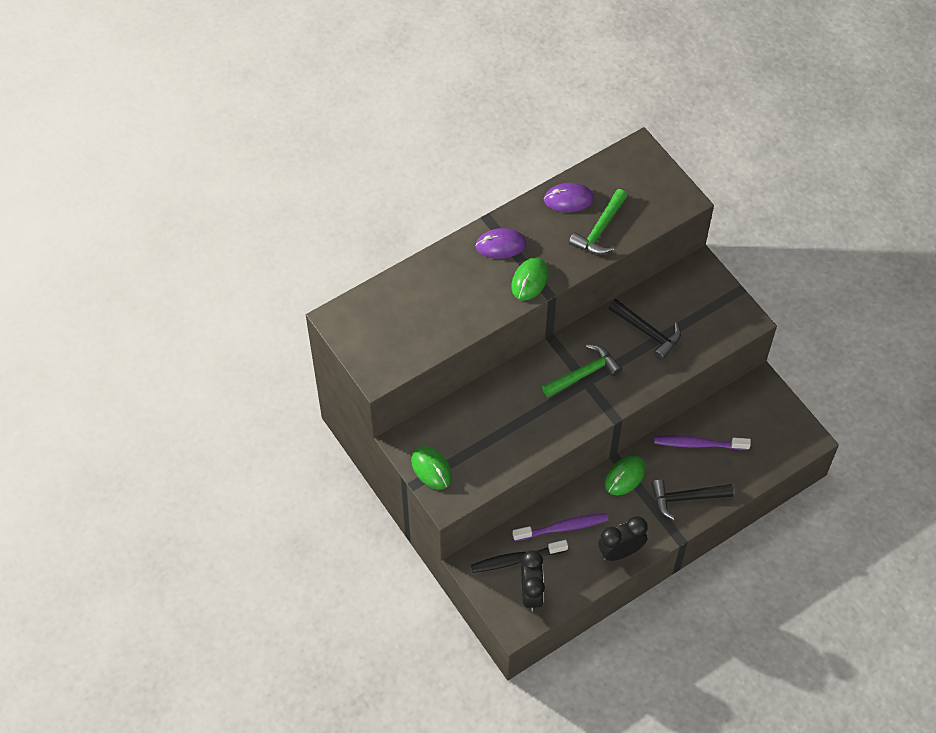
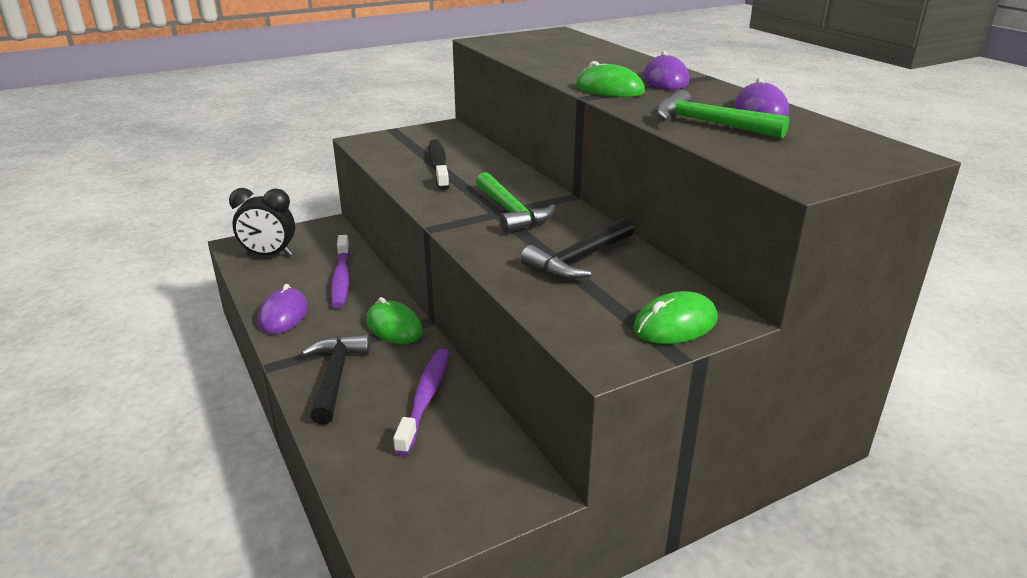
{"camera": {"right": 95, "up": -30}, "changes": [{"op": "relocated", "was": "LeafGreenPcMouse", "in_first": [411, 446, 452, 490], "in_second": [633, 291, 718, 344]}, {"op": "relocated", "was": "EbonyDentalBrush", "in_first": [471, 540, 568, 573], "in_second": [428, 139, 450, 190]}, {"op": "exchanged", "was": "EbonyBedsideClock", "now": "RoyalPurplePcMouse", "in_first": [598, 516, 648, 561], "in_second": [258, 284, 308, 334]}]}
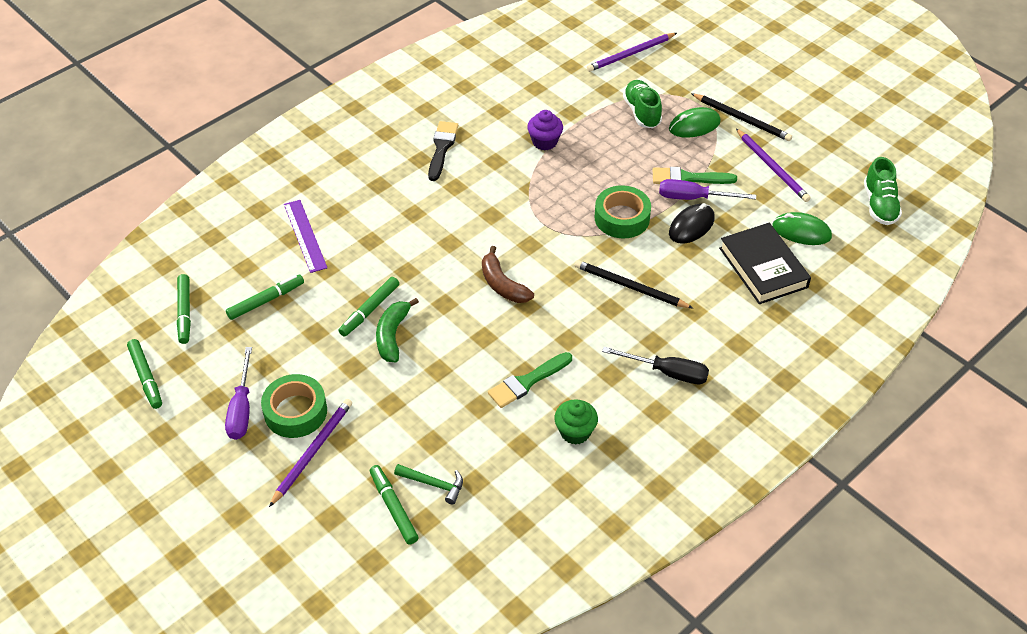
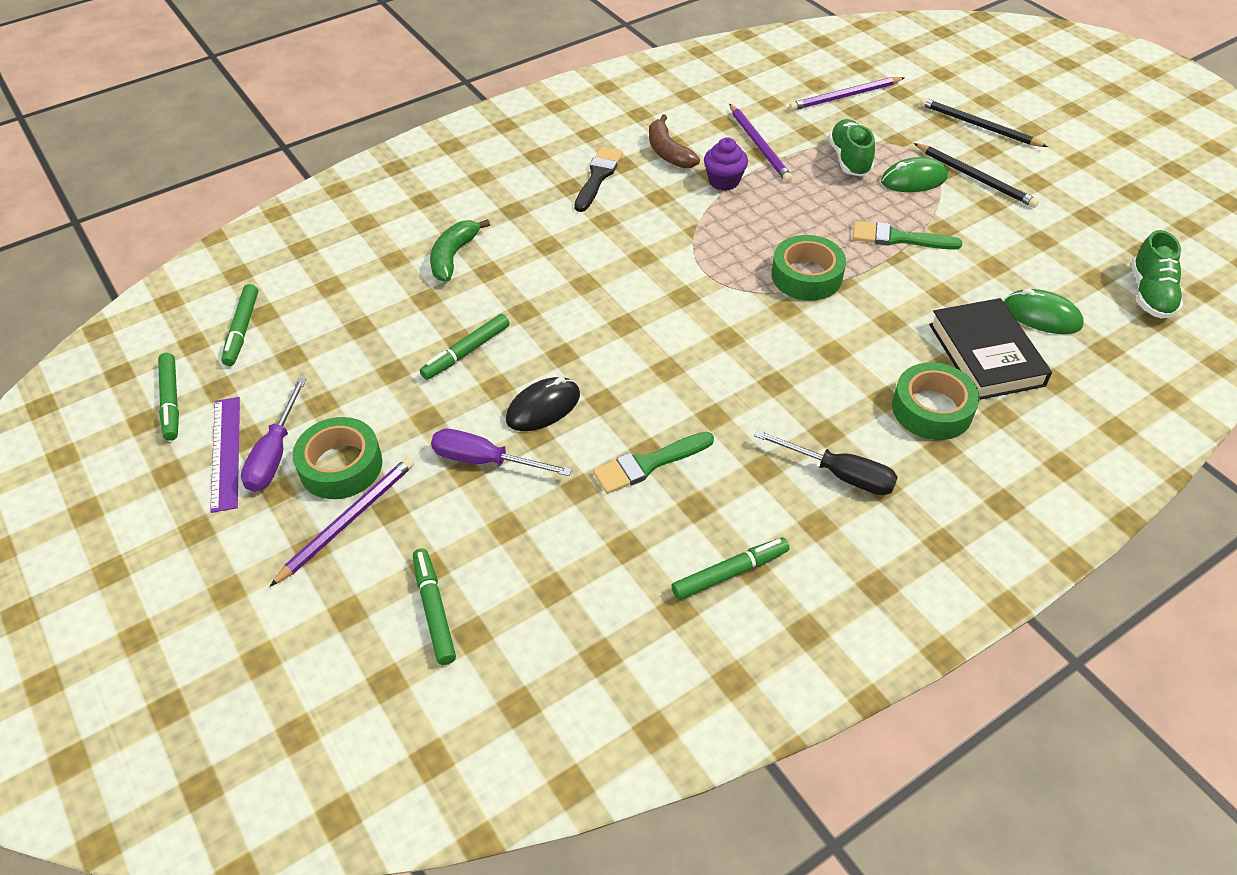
{"camera": {"right": 10, "up": 0}, "changes": [{"op": "missing", "was": "LeafGreenHammer", "in_first": [394, 464, 463, 505]}, {"op": "missing", "was": "LeafGreenFairyCake", "in_first": [554, 400, 598, 445]}, {"op": "appeared", "now": "LeafGreenStickyTape", "in_second": [892, 362, 980, 440]}, {"op": "relocated", "was": "LeafGreenFeltPen", "in_first": [226, 275, 304, 320], "in_second": [671, 537, 790, 600]}, {"op": "relocated", "was": "RoyalPurpleStraightedge", "in_first": [284, 200, 327, 273], "in_second": [210, 397, 240, 513]}, {"op": "relocated", "was": "LeafGreenBananaFruit", "in_first": [376, 298, 419, 362], "in_second": [430, 219, 490, 282]}, {"op": "relocated", "was": "DarkBrownBananaFruit", "in_first": [482, 246, 534, 303], "in_second": [649, 114, 700, 168]}, {"op": "relocated", "was": "EbonyWoodenPencil", "in_first": [575, 260, 693, 308], "in_second": [919, 97, 1048, 147]}, {"op": "relocated", "was": "RoyalPurpleScrewdriver", "in_first": [659, 179, 756, 200], "in_second": [431, 429, 572, 476]}, {"op": "relocated", "was": "EbonyPcMouse", "in_first": [669, 203, 715, 244], "in_second": [506, 377, 580, 431]}, {"op": "relocated", "was": "RoyalPurpleWoodenPencil", "in_first": [736, 128, 811, 202], "in_second": [729, 104, 793, 182]}]}
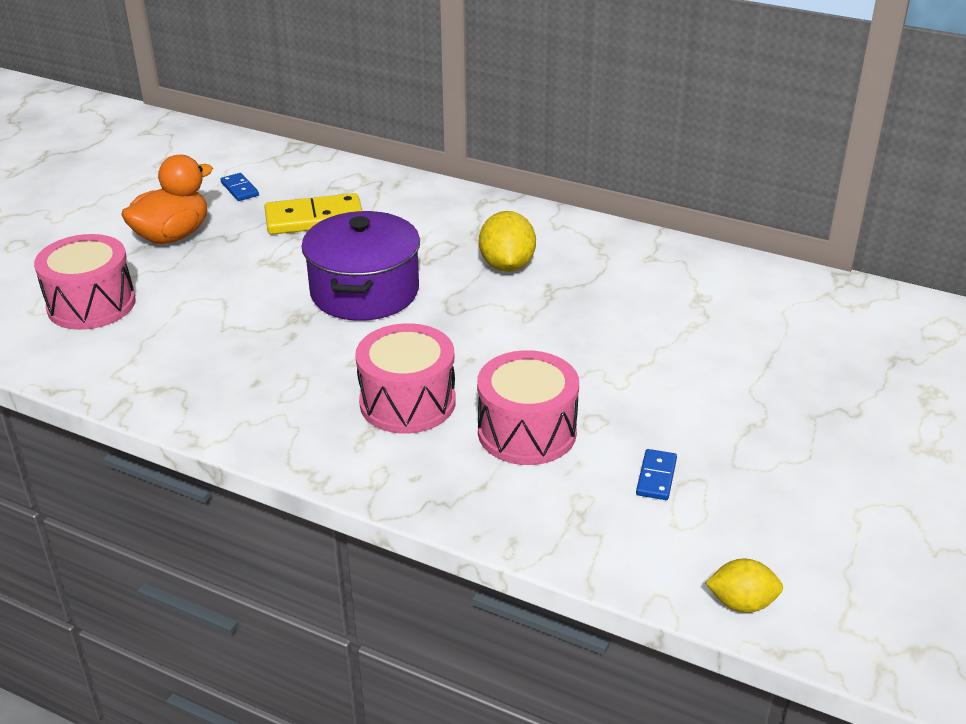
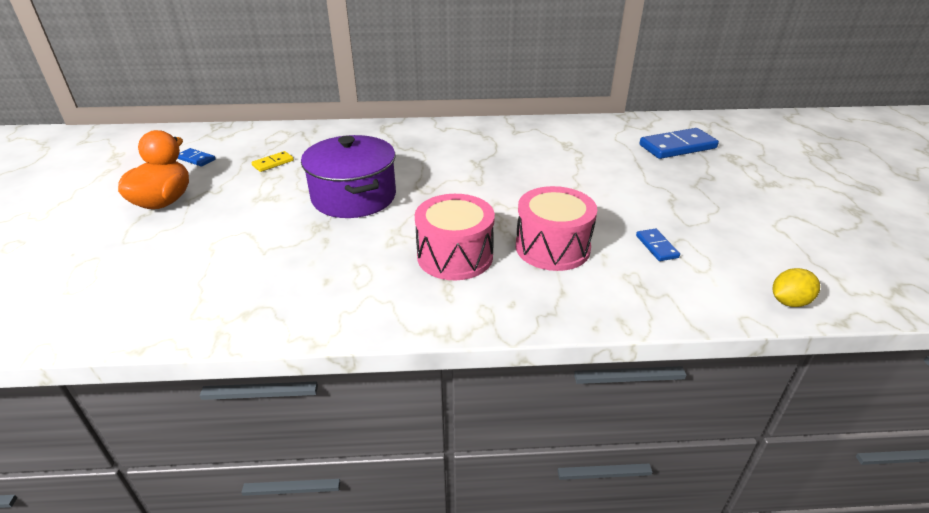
{"camera": {"right": -30, "up": 0}, "changes": [{"op": "missing", "was": "RosyDrum", "in_first": [34, 234, 136, 330]}, {"op": "missing", "was": "YellowCitrusFruit", "in_first": [479, 211, 536, 272]}, {"op": "appeared", "now": "CobaltDominoPiece", "in_second": [640, 128, 719, 159]}, {"op": "size", "was": "YellowDominoPiece", "in_first": [264, 193, 362, 235], "in_second": [251, 151, 294, 172], "ratio": 0.51}]}
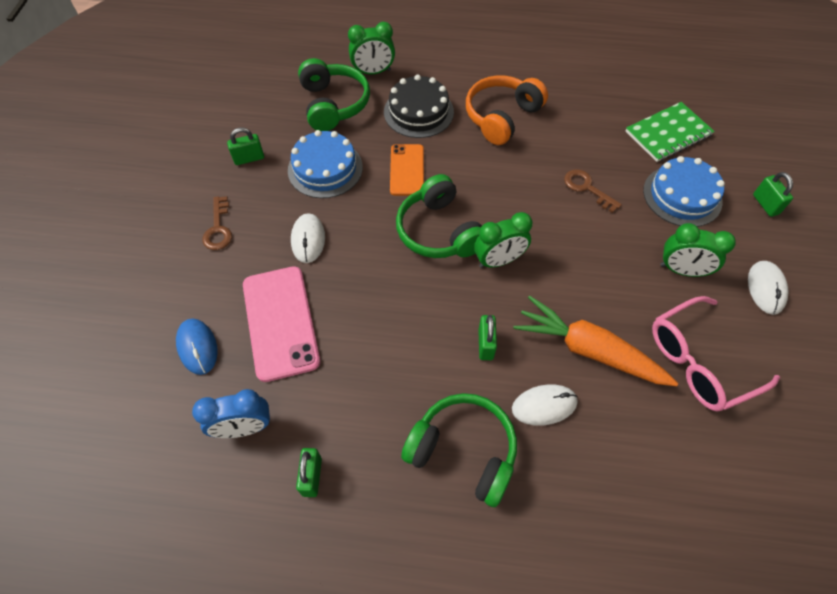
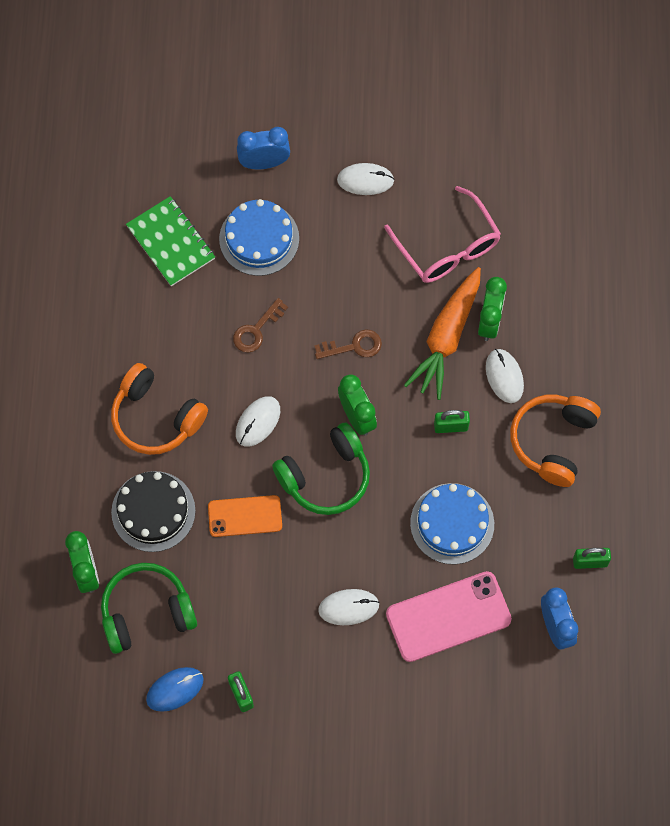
{"camera": {"right": -95, "up": 10}, "changes": [{"op": "appeared", "now": "PureWhitePcMouse", "in_second": [236, 396, 280, 447]}, {"op": "relocated", "was": "CobaltPcMouse", "in_first": [176, 318, 218, 375], "in_second": [146, 667, 204, 712]}, {"op": "relocated", "was": "DarkBrownLatchkey", "in_first": [202, 196, 232, 250], "in_second": [314, 329, 382, 359]}, {"op": "relocated", "was": "CobaltGateau", "in_first": [288, 130, 363, 198], "in_second": [410, 483, 494, 564]}, {"op": "relocated", "was": "LeafGreenBedsideClock", "in_first": [660, 223, 736, 277], "in_second": [478, 277, 507, 341]}, {"op": "exchanged", "was": "LeafGreenLock", "now": "CobaltBedsideClock", "in_first": [753, 172, 793, 217], "in_second": [237, 127, 290, 169]}, {"op": "colour", "was": "LeafGreenOverEarHeadphones", "now": "OrangeColouredOverEarHeadphones", "in_first": [401, 393, 517, 507], "in_second": [510, 395, 601, 487]}]}
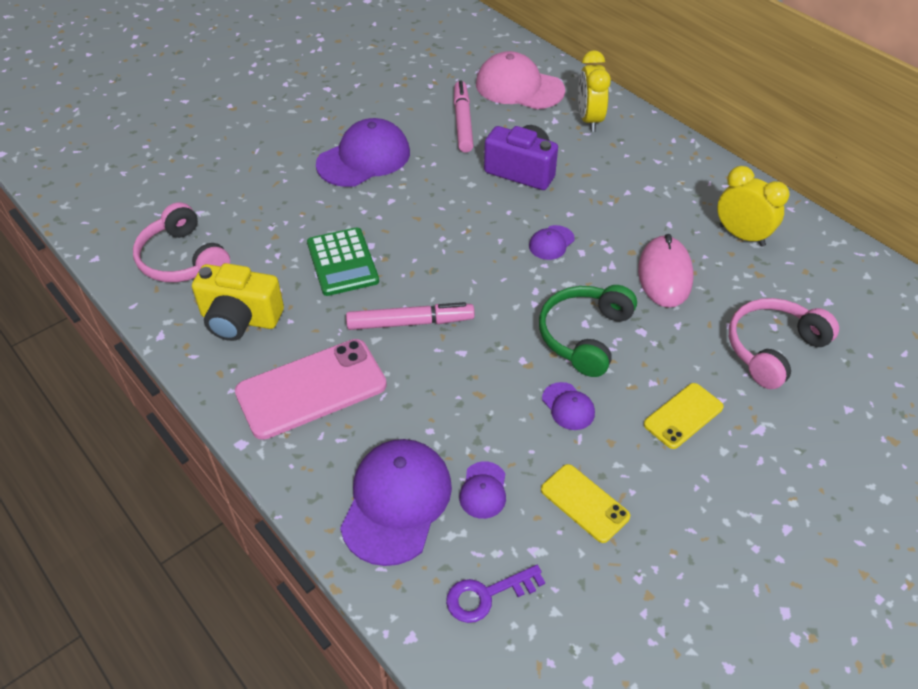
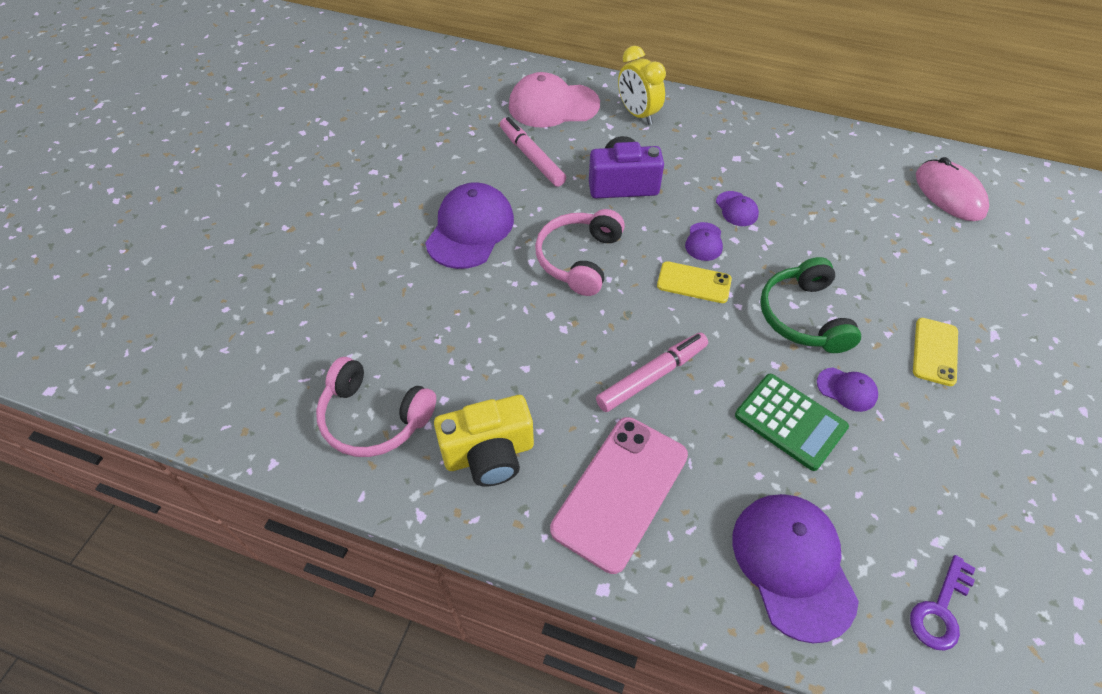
{"camera": {"right": -30, "up": 5}, "changes": [{"op": "missing", "was": "YellowBedsideClock", "in_first": [717, 166, 789, 247]}, {"op": "relocated", "was": "LeafGreenPocketCalculator", "in_first": [307, 227, 379, 296], "in_second": [735, 374, 849, 471]}, {"op": "relocated", "was": "RoyalPurpleCap", "in_first": [459, 461, 506, 519], "in_second": [716, 191, 759, 226]}, {"op": "relocated", "was": "YellowMobilePhone", "in_first": [541, 464, 630, 543], "in_second": [657, 261, 732, 303]}, {"op": "relocated", "was": "RosyPcMouse", "in_first": [638, 234, 693, 308], "in_second": [916, 157, 989, 221]}, {"op": "relocated", "was": "RosyOverEarHeadphones", "in_first": [729, 298, 839, 389], "in_second": [535, 209, 625, 296]}]}
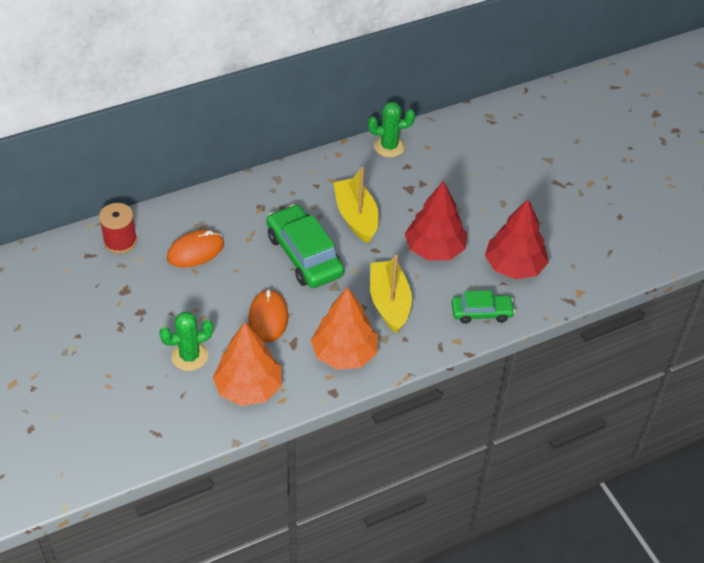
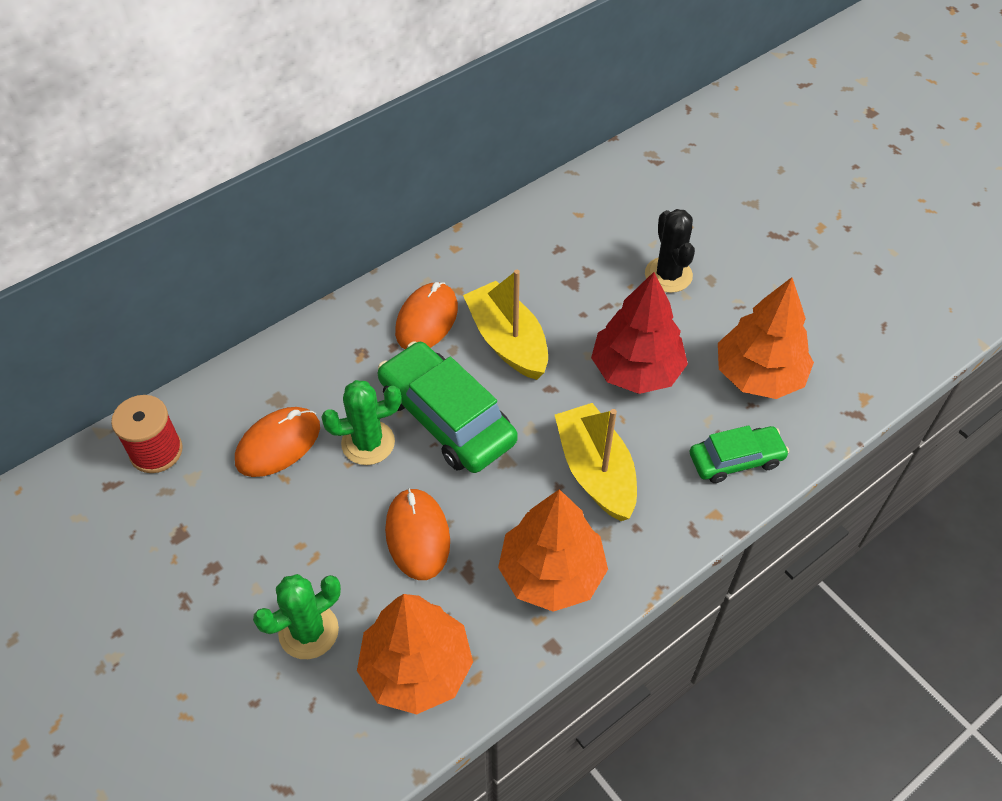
{"camera": {"right": -10, "up": 5}, "changes": [{"op": "appeared", "now": "OrangeColouredPcMouse", "in_second": [395, 282, 458, 349]}, {"op": "appeared", "now": "EbonyCactus", "in_second": [645, 209, 695, 293]}, {"op": "relocated", "was": "LeafGreenCactus", "in_first": [368, 102, 415, 157], "in_second": [321, 380, 401, 465]}, {"op": "colour", "was": "ScarletTree", "now": "OrangeColouredTree", "in_first": [485, 198, 549, 279], "in_second": [718, 277, 814, 399]}]}
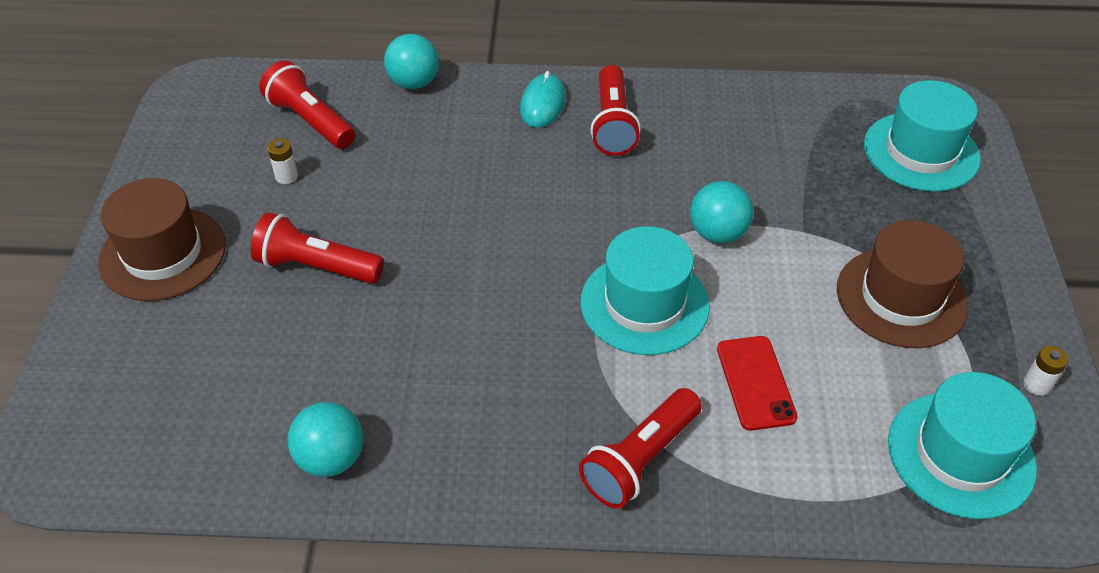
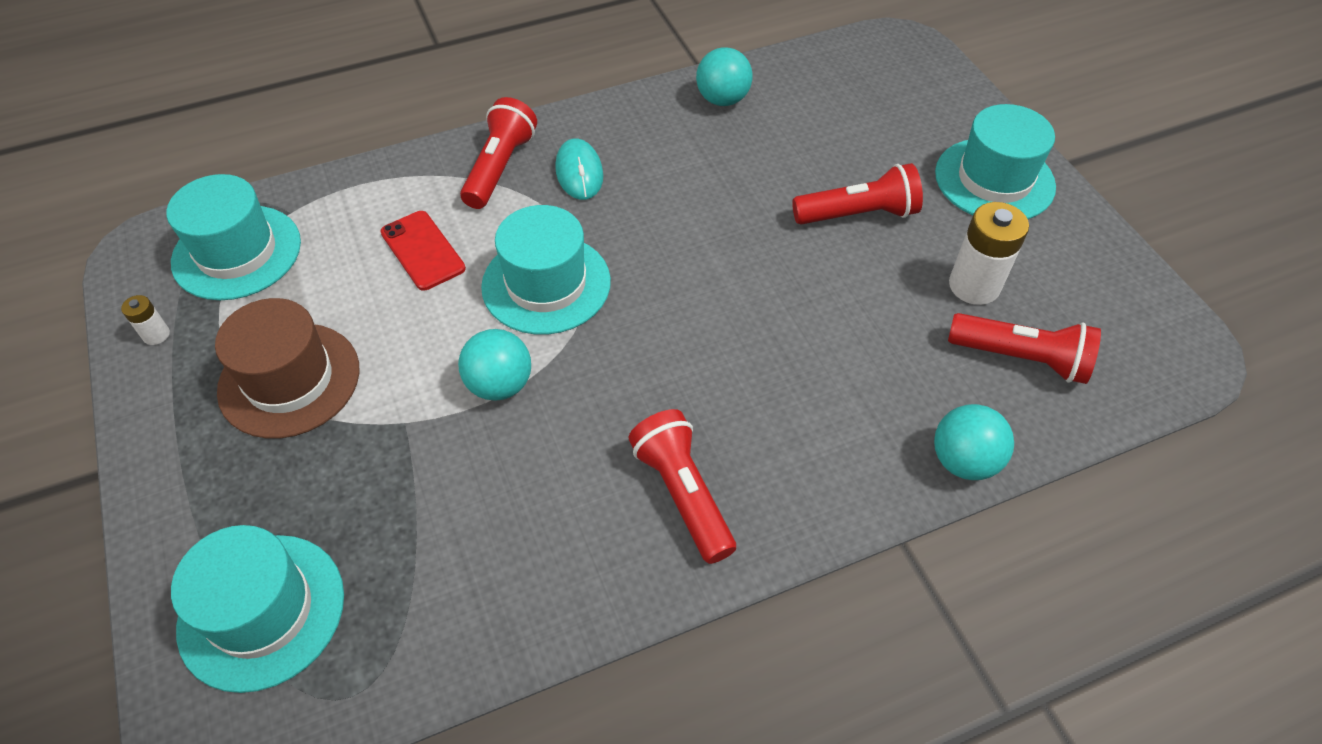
{"camera": {"right": 155, "up": 5}, "changes": [{"op": "relocated", "was": "AquaPcMouse", "in_first": [520, 71, 565, 128], "in_second": [555, 138, 603, 200]}, {"op": "colour", "was": "DarkBrownHat", "now": "AquaHat", "in_first": [98, 178, 226, 301], "in_second": [935, 104, 1056, 219]}, {"op": "size", "was": "PureWhitePowerCell", "in_first": [267, 139, 298, 184], "in_second": [949, 202, 1029, 305], "ratio": 2.03}]}
